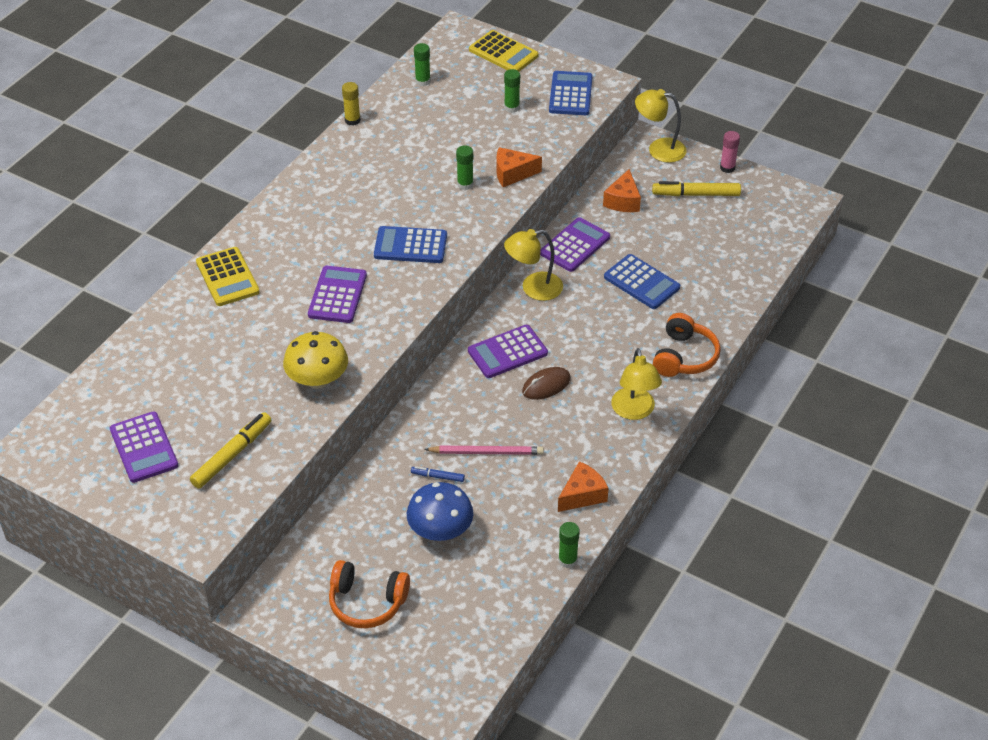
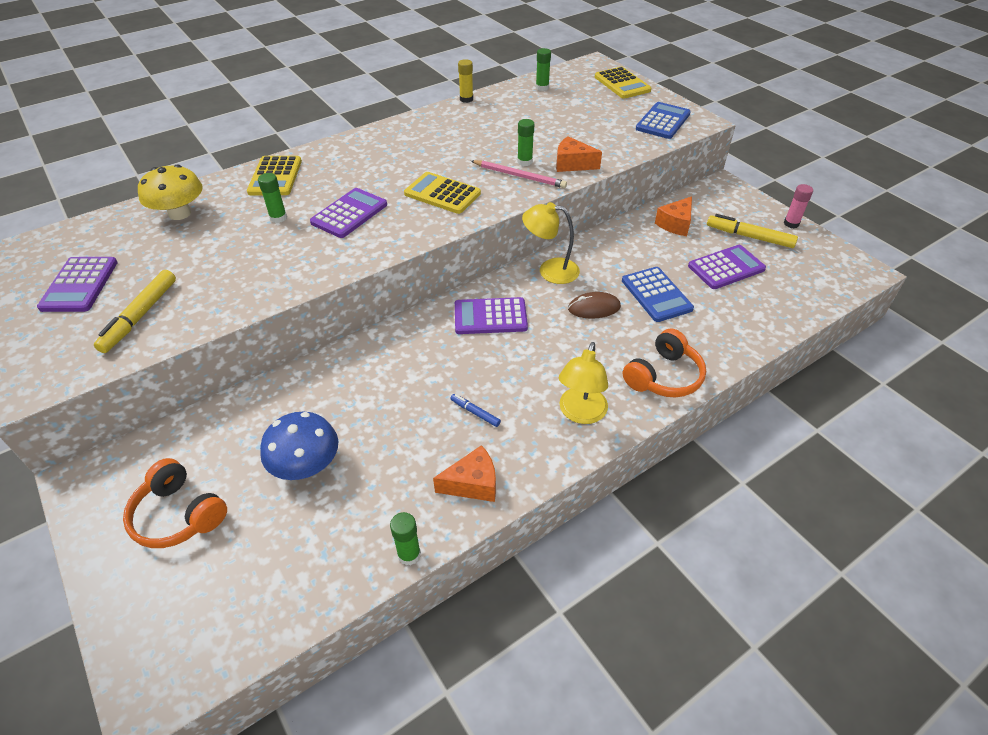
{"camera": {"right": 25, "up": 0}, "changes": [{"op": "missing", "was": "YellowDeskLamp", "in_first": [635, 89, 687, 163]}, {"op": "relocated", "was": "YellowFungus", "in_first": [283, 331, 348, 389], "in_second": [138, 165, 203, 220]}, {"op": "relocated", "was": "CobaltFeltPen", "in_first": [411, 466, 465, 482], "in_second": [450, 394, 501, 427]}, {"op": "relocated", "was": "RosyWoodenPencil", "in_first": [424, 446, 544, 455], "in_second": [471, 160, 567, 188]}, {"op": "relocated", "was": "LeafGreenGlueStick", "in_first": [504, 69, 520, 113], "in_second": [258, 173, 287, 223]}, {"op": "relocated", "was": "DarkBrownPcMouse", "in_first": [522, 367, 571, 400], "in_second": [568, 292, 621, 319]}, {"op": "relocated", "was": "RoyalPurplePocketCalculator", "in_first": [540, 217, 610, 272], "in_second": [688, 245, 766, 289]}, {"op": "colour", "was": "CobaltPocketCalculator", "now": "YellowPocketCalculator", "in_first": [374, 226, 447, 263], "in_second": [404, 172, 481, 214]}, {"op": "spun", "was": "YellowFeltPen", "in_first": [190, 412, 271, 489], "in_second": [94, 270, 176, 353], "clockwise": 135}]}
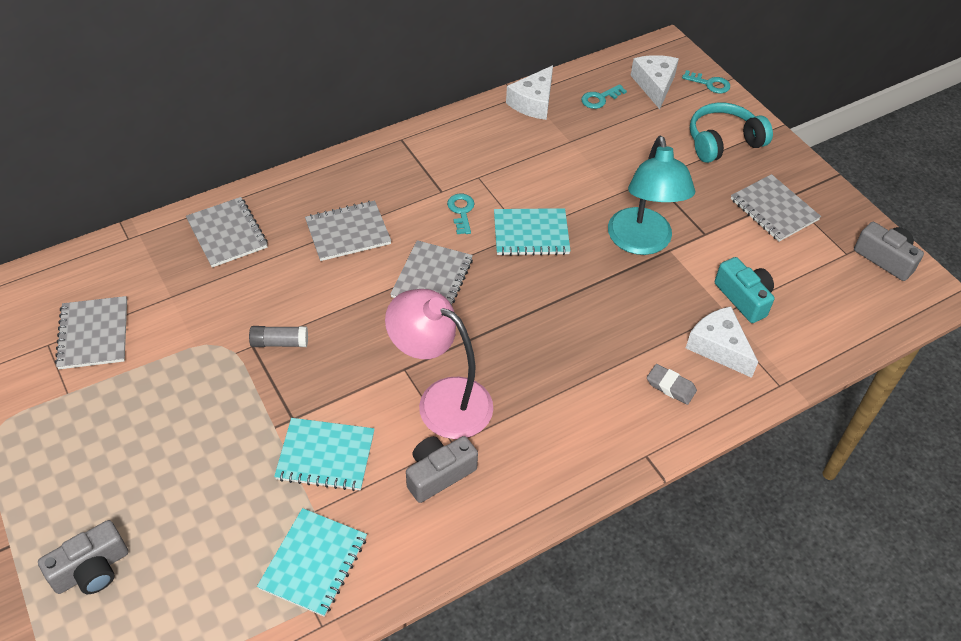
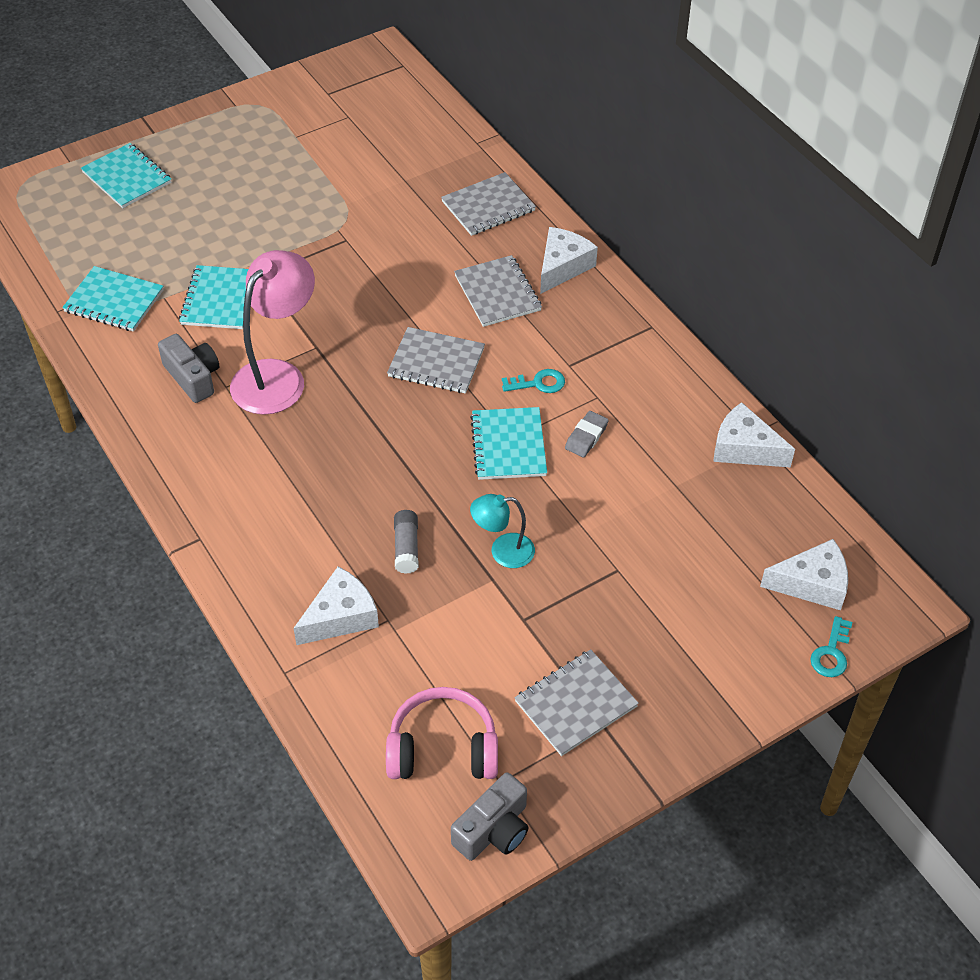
{"camera": {"right": 90, "up": 0}, "changes": [{"op": "missing", "was": "AshGreyNotepad", "in_first": [55, 296, 127, 369]}, {"op": "missing", "was": "AquaLatchkey", "in_first": [581, 84, 627, 109]}, {"op": "missing", "was": "AquaOverEarHeadphones", "in_first": [690, 102, 773, 163]}, {"op": "missing", "was": "AquaPhotoCamera", "in_first": [715, 257, 774, 323]}, {"op": "appeared", "now": "RosyOverEarHeadphones", "in_second": [386, 687, 498, 779]}, {"op": "appeared", "now": "PureWhiteCheese", "in_second": [540, 227, 598, 294]}, {"op": "relocated", "was": "AshGreyGlueStick", "in_first": [249, 326, 308, 347], "in_second": [394, 510, 419, 574]}, {"op": "relocated", "was": "AshGreyGumEraser", "in_first": [647, 364, 697, 405], "in_second": [565, 411, 609, 457]}, {"op": "exchanged", "was": "AshGreyPhotoCamera", "now": "AquaNotepad", "in_first": [38, 520, 128, 594], "in_second": [81, 143, 172, 208]}, {"op": "size", "was": "AquaDeskLamp", "in_first": [608, 136, 695, 255], "in_second": [470, 494, 535, 568], "ratio": 0.54}]}
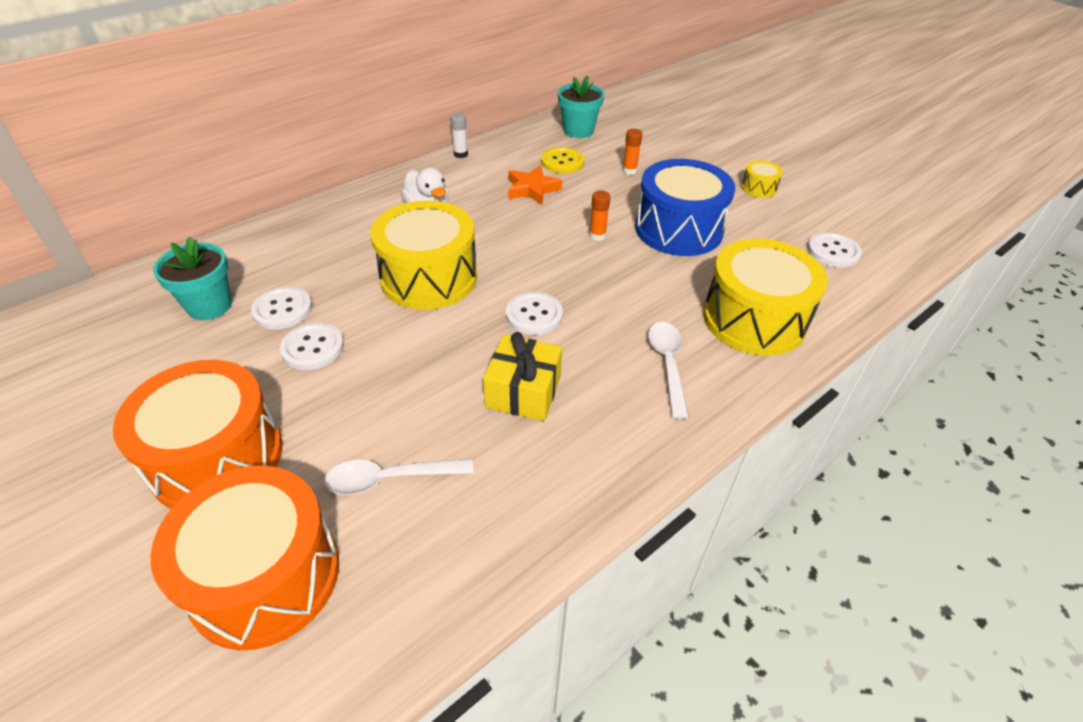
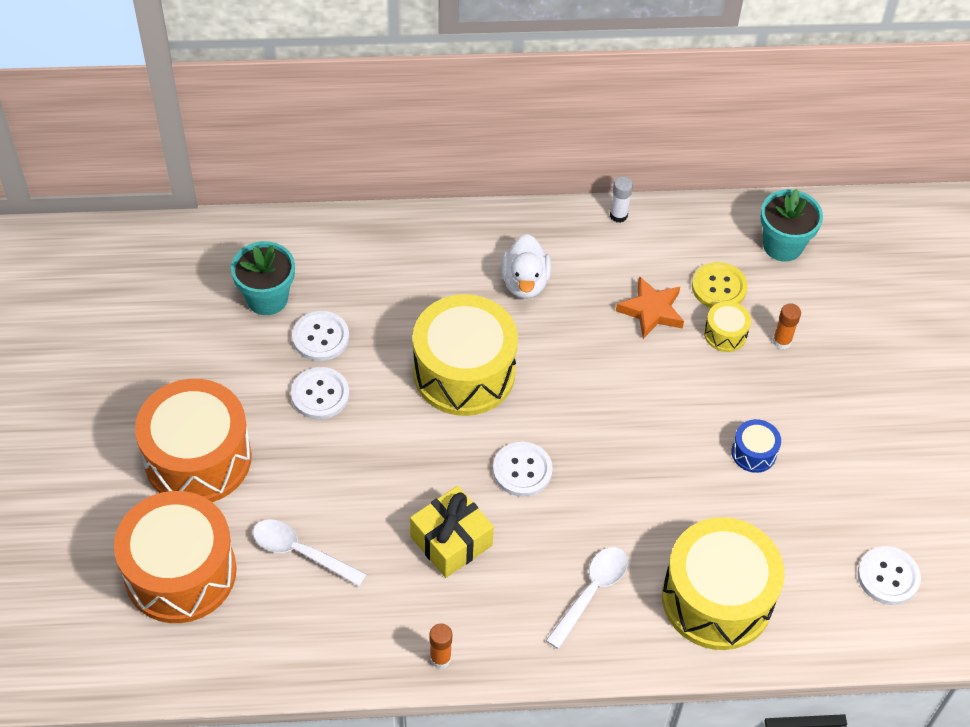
{"camera": {"right": 35, "up": 10}, "changes": [{"op": "relocated", "was": "OrangeColouredGlueStick", "in_first": [589, 191, 610, 241], "in_second": [429, 623, 452, 668]}, {"op": "relocated", "was": "YellowDrum", "in_first": [741, 160, 783, 198], "in_second": [704, 301, 751, 352]}, {"op": "size", "was": "CobaltDrum", "in_first": [635, 159, 735, 256], "in_second": [731, 419, 781, 473], "ratio": 0.43}]}
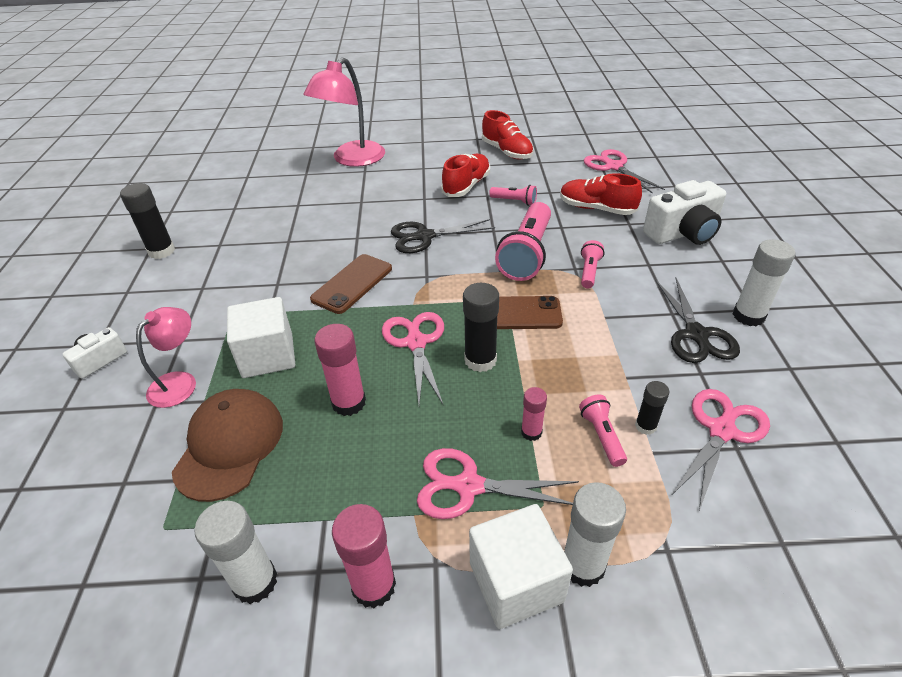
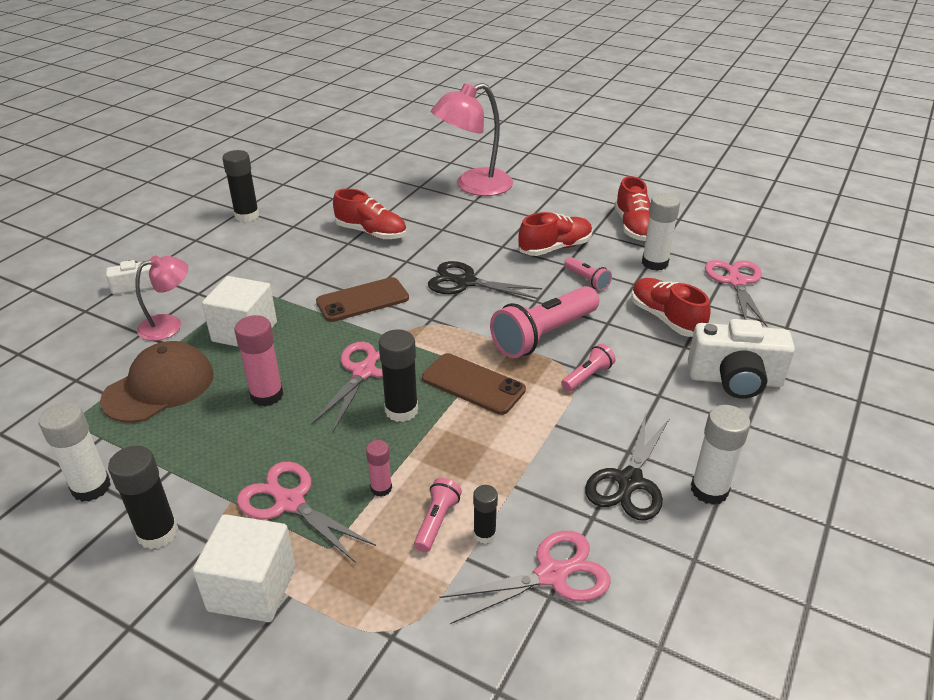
{"camera": {"right": 30, "up": -5}, "changes": [{"op": "appeared", "now": "ScarletShoe", "in_second": [333, 188, 407, 240]}, {"op": "relocated", "was": "PureWhiteGlueStick", "in_first": [564, 482, 626, 587], "in_second": [642, 193, 680, 271]}, {"op": "colour", "was": "RosyGlueStick", "now": "EbonyGlueStick", "in_first": [332, 504, 396, 608], "in_second": [108, 446, 178, 549]}]}
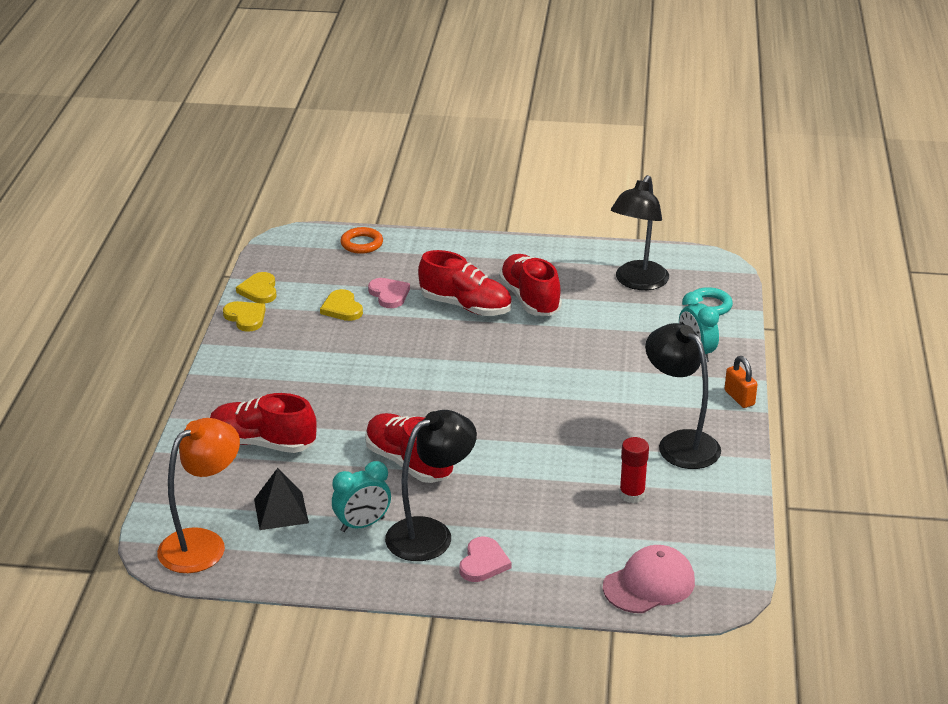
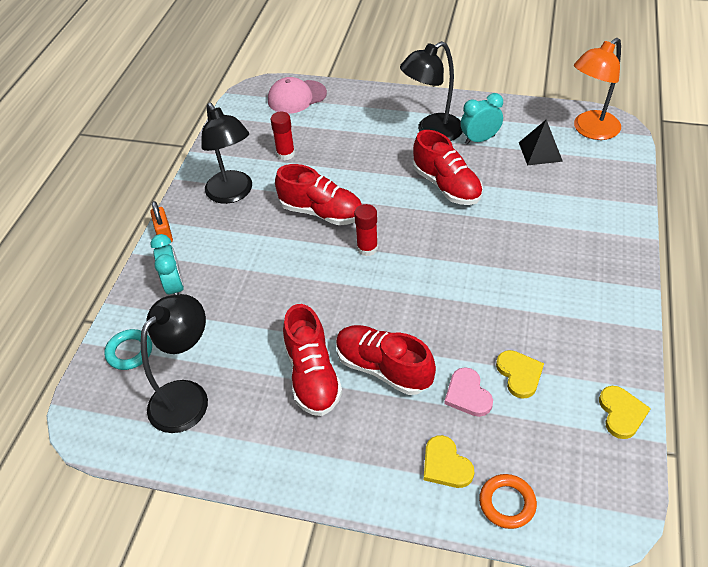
{"camera": {"right": -170, "up": 15}, "changes": [{"op": "missing", "was": "RosyHeartShape", "in_first": [460, 536, 512, 582]}, {"op": "appeared", "now": "ScarletGlueStick", "in_second": [354, 204, 378, 256]}, {"op": "relocated", "was": "ScarletShoe", "in_first": [210, 393, 317, 453], "in_second": [275, 164, 362, 225]}, {"op": "relocated", "was": "YellowHeartShape", "in_first": [223, 301, 266, 332], "in_second": [424, 435, 474, 488]}]}
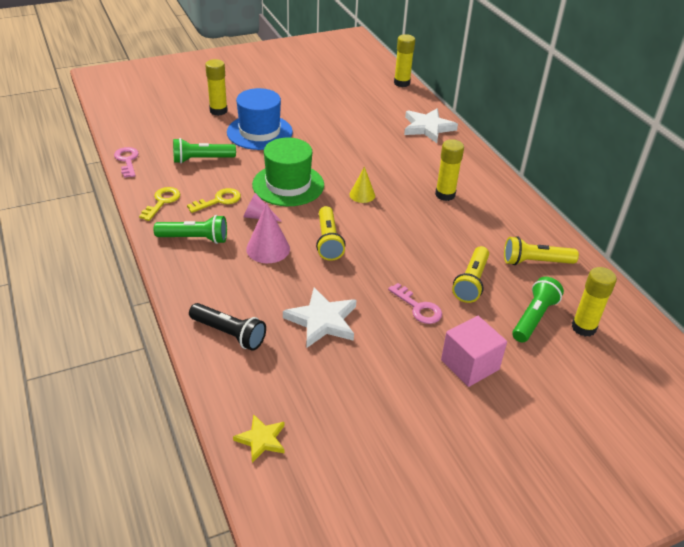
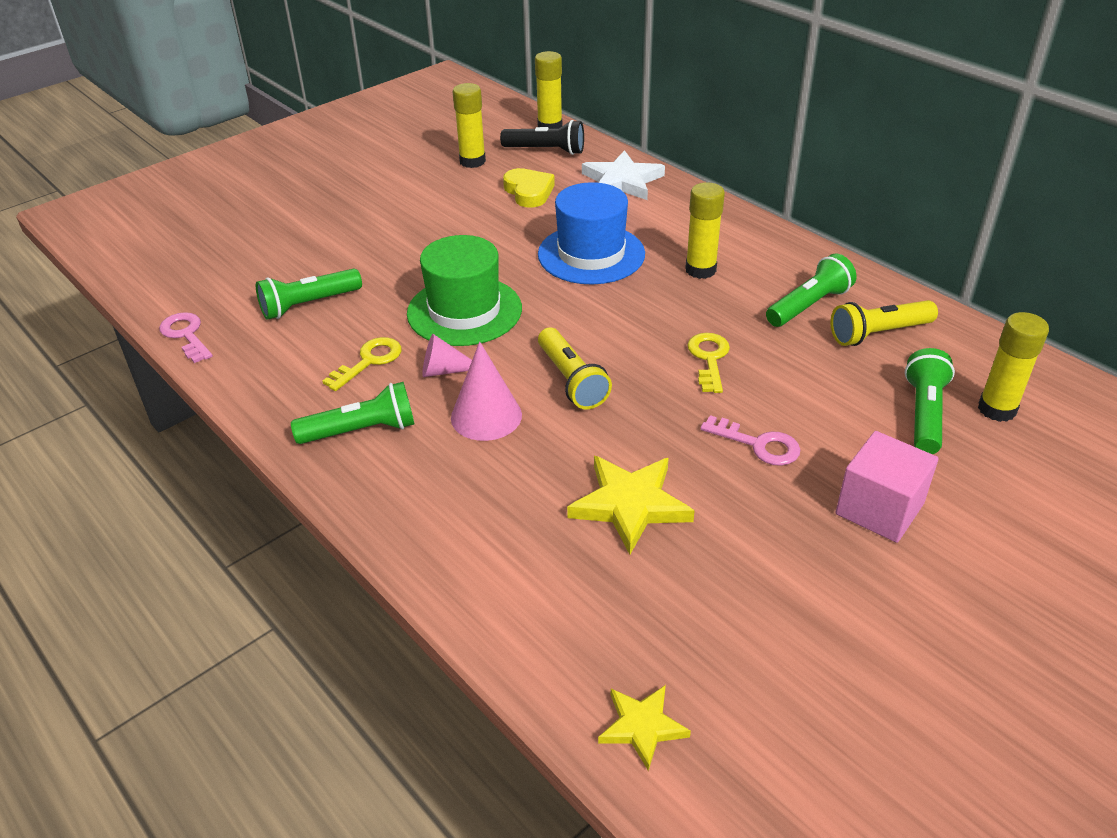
{"camera": {"right": -15, "up": 0}, "changes": [{"op": "missing", "was": "YellowCone", "in_first": [349, 166, 375, 203]}, {"op": "missing", "was": "YellowTorch", "in_first": [452, 246, 489, 303]}, {"op": "appeared", "now": "YellowHeartShape", "in_second": [503, 168, 555, 208]}, {"op": "appeared", "now": "LeafGreenTorch", "in_second": [766, 253, 857, 327]}, {"op": "relocated", "was": "YellowLatchkey", "in_first": [139, 187, 180, 221], "in_second": [687, 333, 730, 393]}, {"op": "relocated", "was": "EbonyTorch", "in_first": [189, 303, 266, 351], "in_second": [500, 120, 584, 155]}, {"op": "relocated", "was": "YellowGlueStick", "in_first": [205, 59, 228, 116], "in_second": [453, 83, 486, 168]}, {"op": "relocated", "was": "CobaltHat", "in_first": [227, 88, 293, 150], "in_second": [538, 182, 645, 285]}, {"op": "colour", "was": "PureWhiteStarShape", "now": "YellowStarShape", "in_first": [283, 287, 356, 348], "in_second": [567, 456, 695, 555]}]}
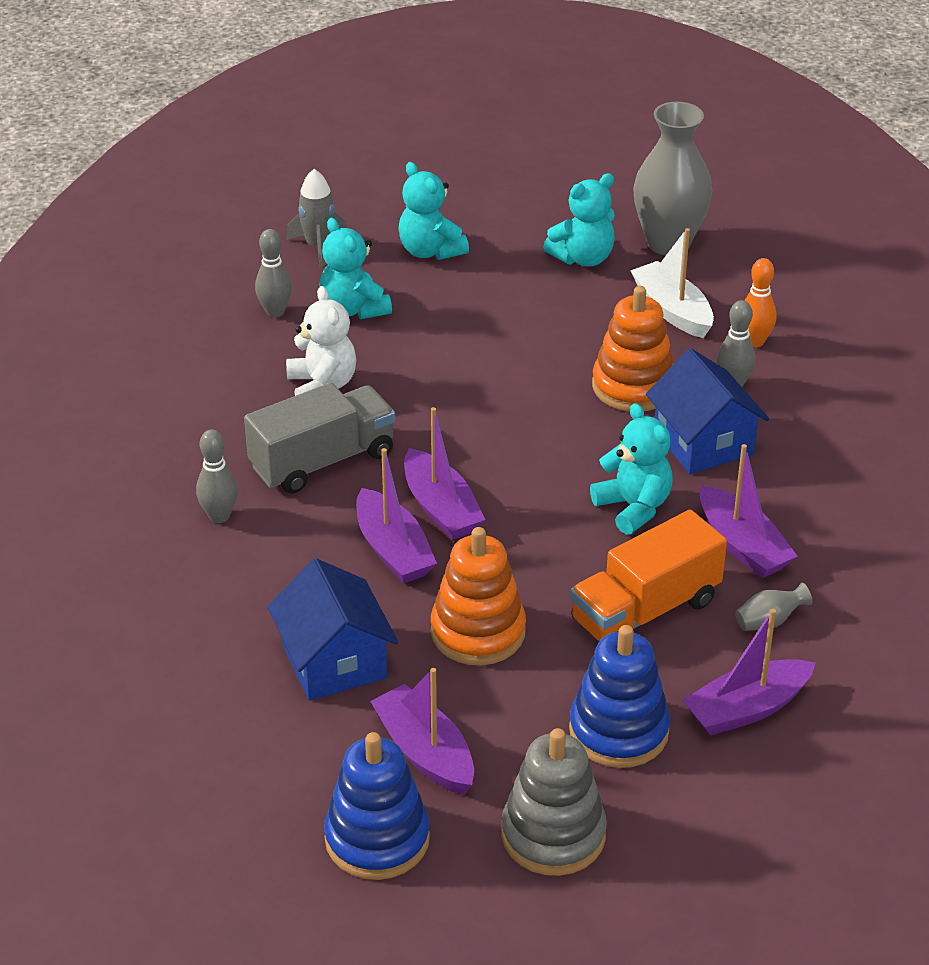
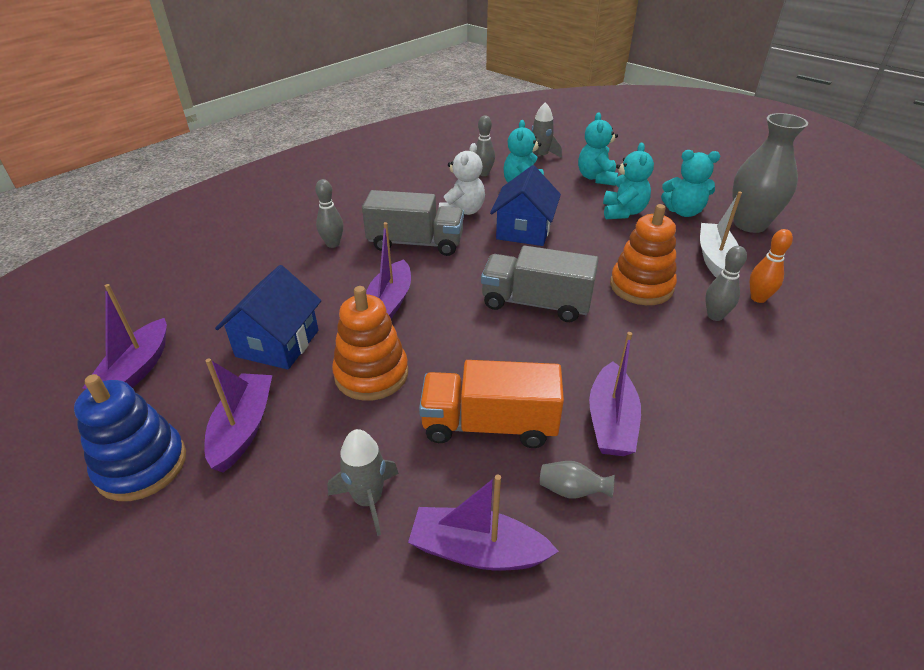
{"camera": {"right": 40, "up": 0}, "changes": [{"op": "missing", "was": "AshGreyStackingToy", "in_first": [501, 728, 607, 876]}, {"op": "appeared", "now": "AshGreyToyTruck", "in_second": [481, 245, 599, 322]}, {"op": "relocated", "was": "RoyalPurpleBoat", "in_first": [404, 407, 485, 540], "in_second": [83, 284, 167, 389]}, {"op": "relocated", "was": "AquaTeddy", "in_first": [590, 403, 673, 535], "in_second": [603, 143, 654, 219]}, {"op": "relocated", "was": "CobaltHouse", "in_first": [646, 348, 769, 474], "in_second": [490, 165, 561, 246]}, {"op": "exchanged", "was": "CobaltStackingToy", "now": "AshGreySpaceship", "in_first": [569, 625, 670, 768], "in_second": [327, 429, 399, 536]}]}
